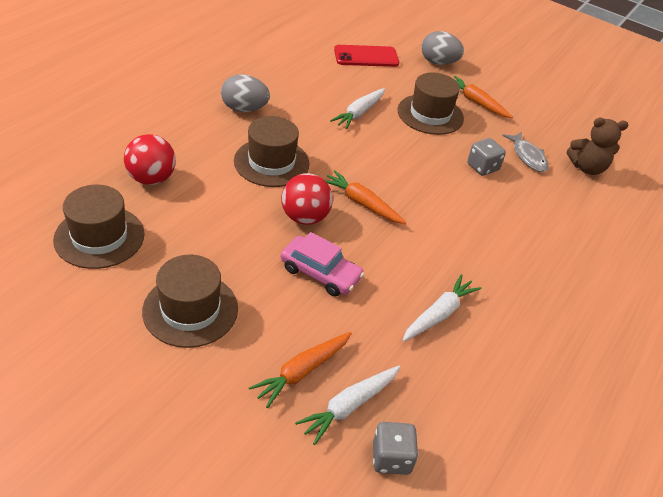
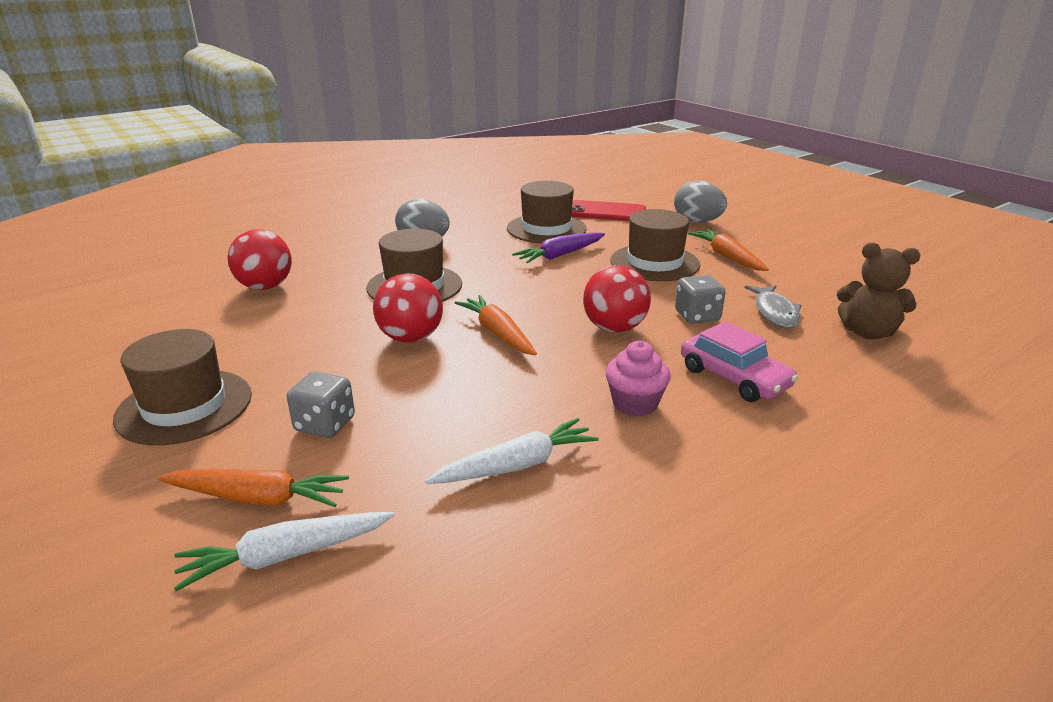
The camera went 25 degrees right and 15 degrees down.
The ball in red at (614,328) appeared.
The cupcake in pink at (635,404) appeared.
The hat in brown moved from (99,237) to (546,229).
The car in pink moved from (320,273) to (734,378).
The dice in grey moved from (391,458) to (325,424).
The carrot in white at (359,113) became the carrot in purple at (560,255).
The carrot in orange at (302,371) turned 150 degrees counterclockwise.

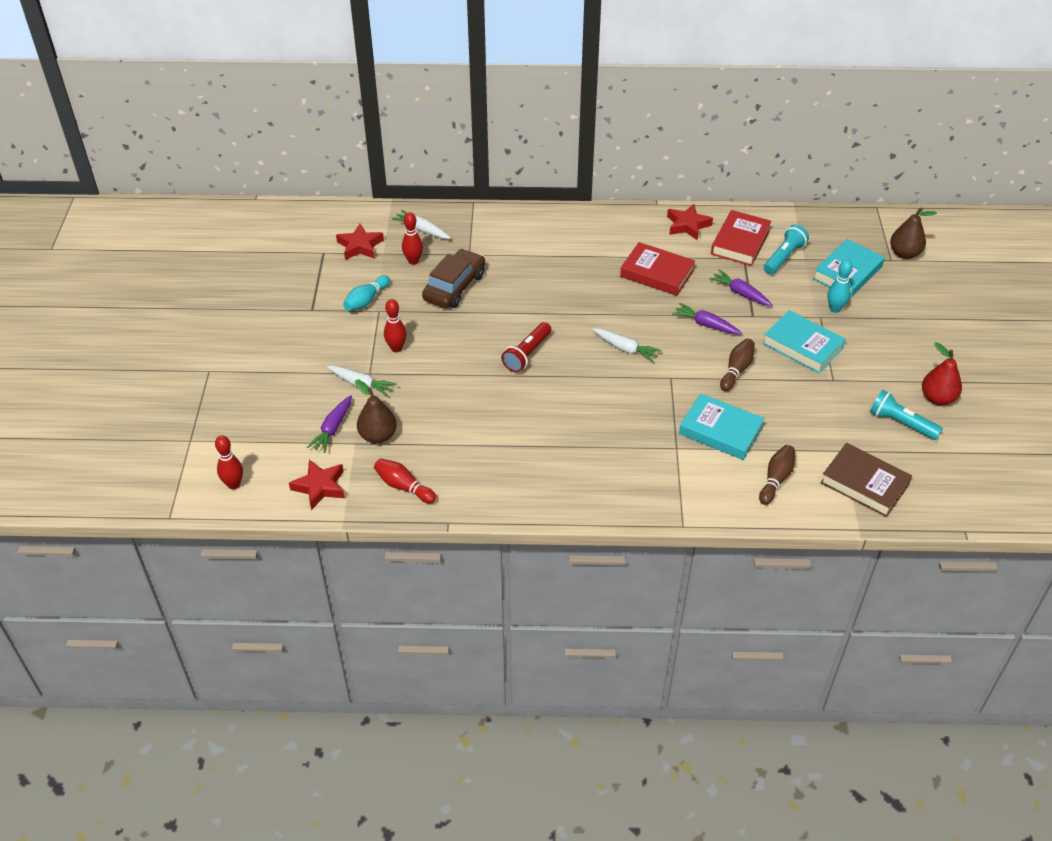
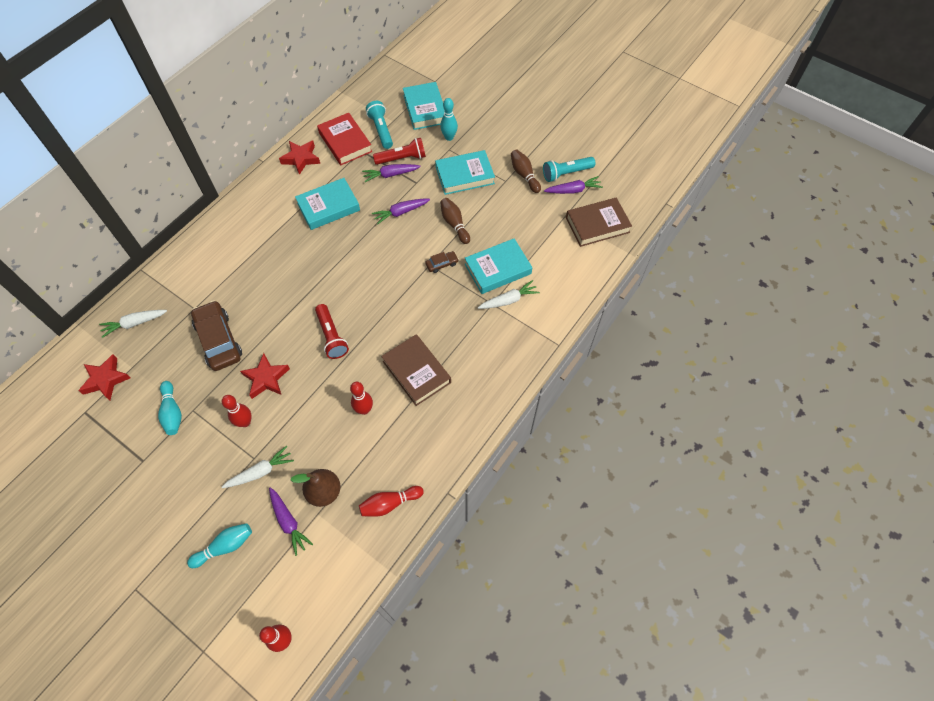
The camera went 55 degrees left and 15 degrees up.
The pear in brown at (904,253) disappeared.
The pear in red at (937,398) disappeared.
The bowling pin in turquoise at (225,546) appeared.
The flashlight in red at (402,158) appeared.
The book in brown at (416,372) appeared.
The car in brown at (442,264) appeared.
The carrot in purple at (573,190) appeared.
The star in red moved from (320,487) to (266,378).
The bowling pin in red moved from (413,261) to (364,409).
The carrot in white moved from (625,349) to (508,300).
The bowling pin in brown moved from (776,479) to (524,175).
The book in red at (657,273) became the book in turquoise at (328,207).

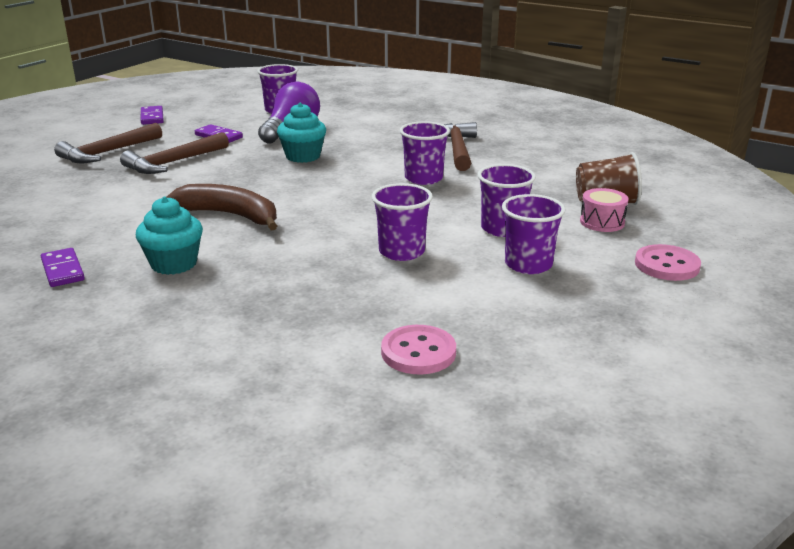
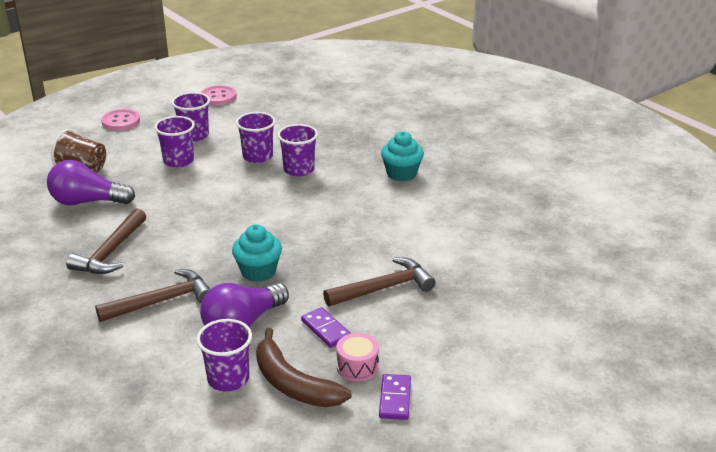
The camera went 160 degrees left and 5 degrees up.
The domino in purple at (62,270) disappeared.
The light bulb in purple at (87,202) appeared.
The hammer in brown moved from (108,152) to (161,301).
The banana in brown moved from (231,215) to (293,384).
The button in pink moved from (418,352) to (218,97).
The cup in purple moved from (423,178) to (299,170).
The drum in pink moved from (602,222) to (357,367).

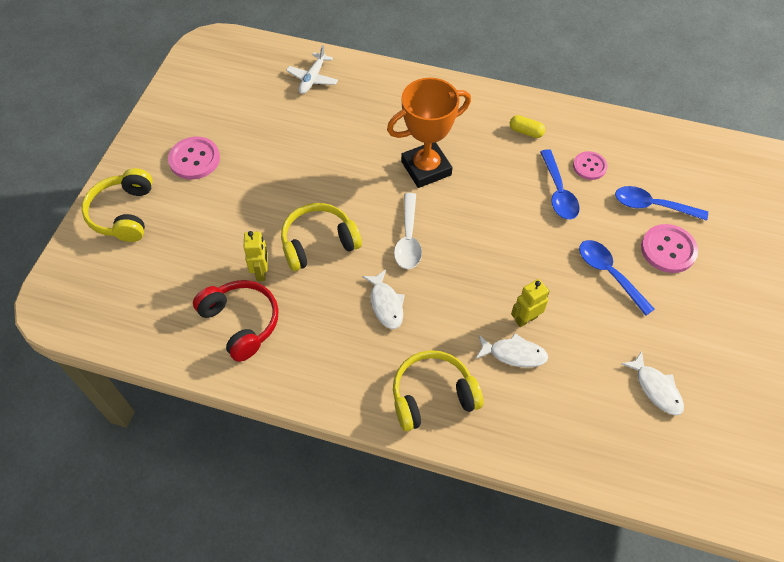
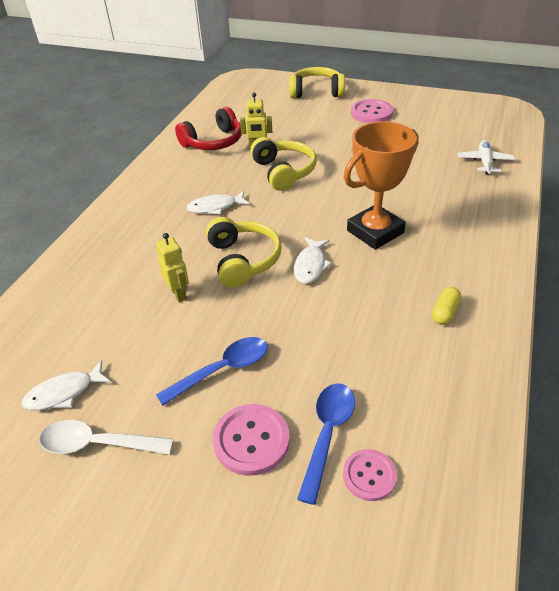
The camera went 95 degrees right and 15 degrees down.
The spoon in blue at (558,192) disappeared.
The headphones in yellow moved from (432,396) to (243,260).
The spoon in white moved from (408,239) to (98,444).
The fish in white moved from (514,354) to (310,265).
The button in pink moved from (589,166) to (369,475).
The plane in white at (312,78) turned 75 degrees clockwise.
The trophy in orange at (426,168) turned 75 degrees clockwise.

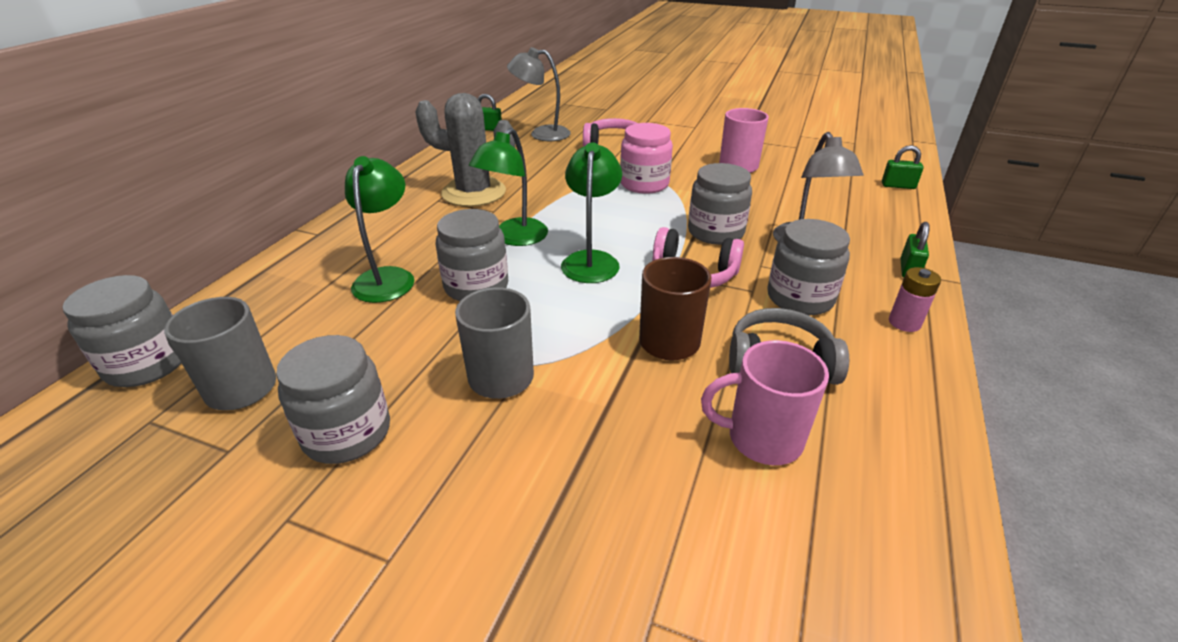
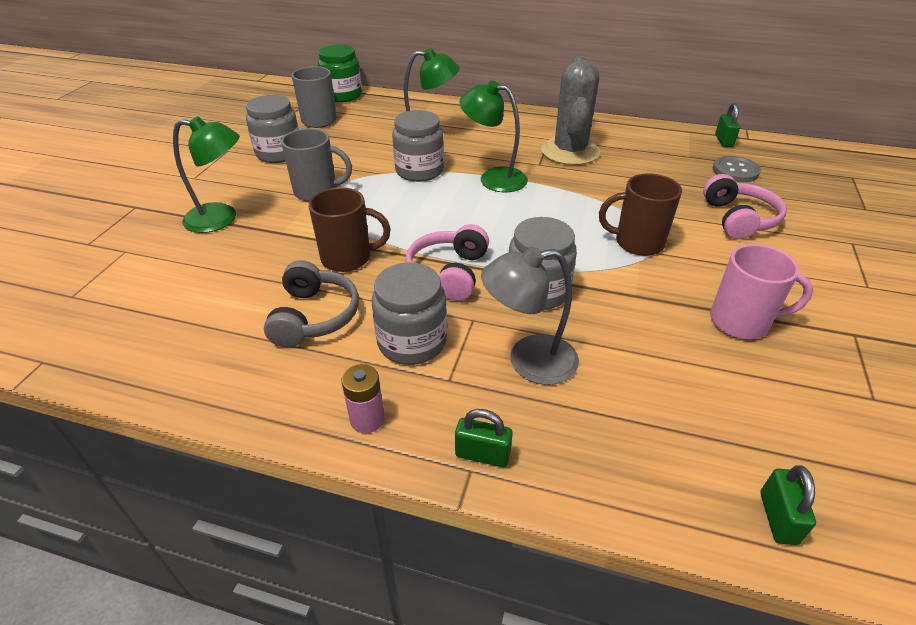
The camera went 85 degrees right and 5 degrees up.
The mug in pink at (761,439) disappeared.
The lamp in green moved from (591,260) to (221,218).
The lamp in grey at (541,134) was replaced by the button in grey at (735,171).
The jar in pink at (644,184) was replaced by the mug in brown at (637,243).
The jar in grey at (147,364) became the jar in green at (342,95).

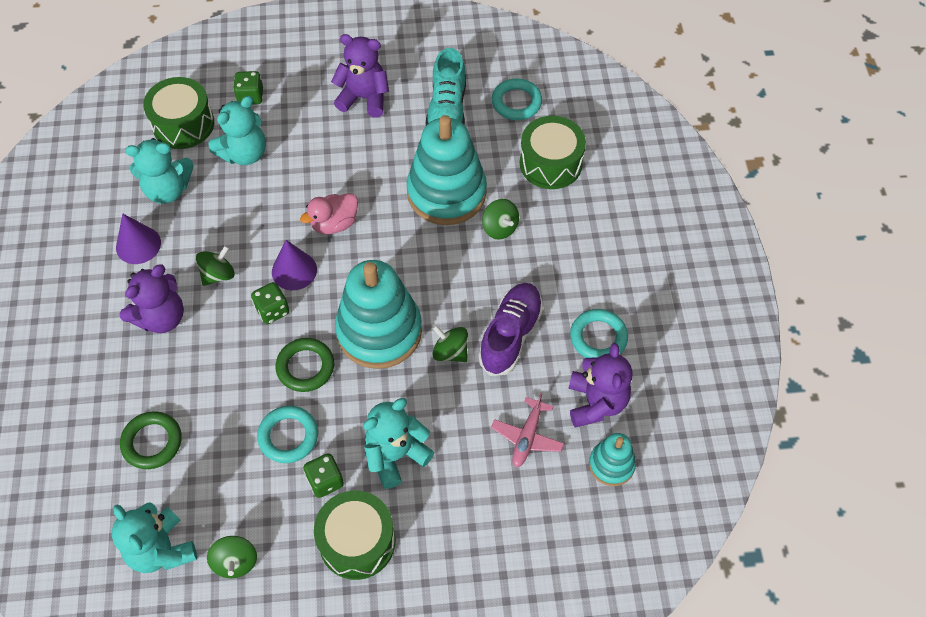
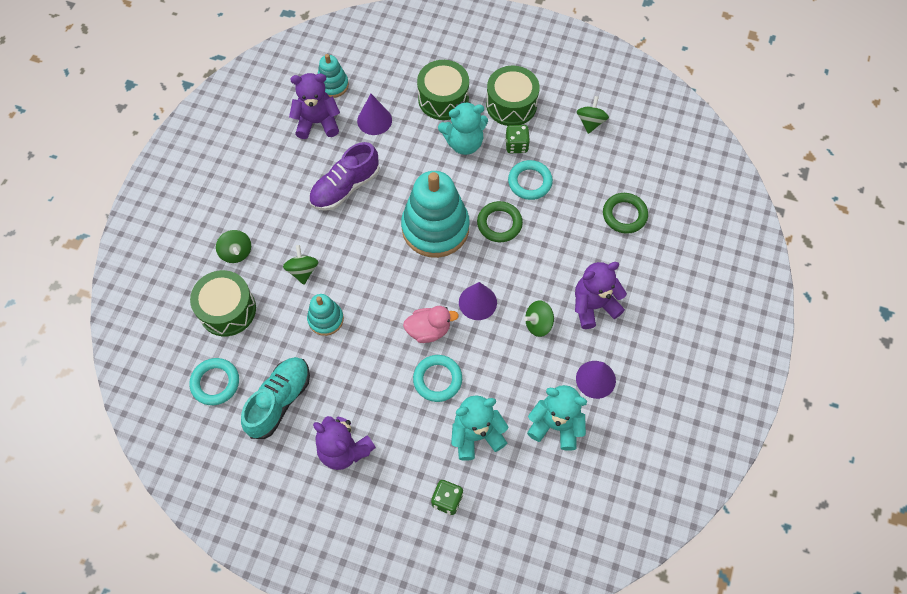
The camera went 155 degrees left and 5 degrees up.
The teddy bear in turquoise at (161,549) disappeared.
The dice in green at (272,310) disappeared.
The drum in green moved from (183,124) to (443,99).
The spinning top in green moved from (450,352) to (236,252).
The ring in turquoise moved from (598,337) to (437,379).
The plane in pink at (527,437) was replaced by the cone in purple at (374,120).
The teddy bear in purple at (596,403) turned 60 degrees clockwise.
The stacking toy in turquoise at (446,193) changed to 0.50 times the size.

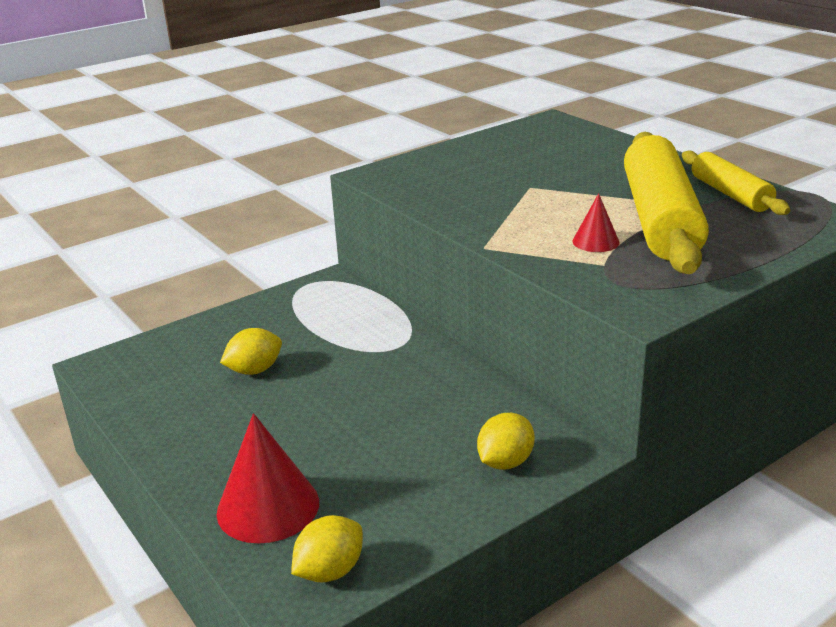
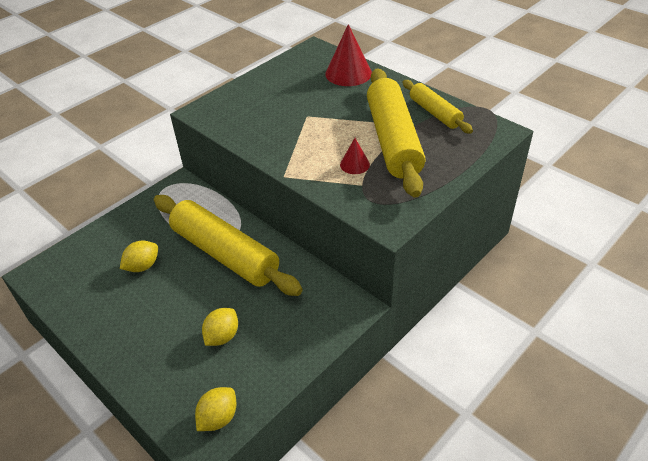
The camera went 10 degrees left and 15 degrees up.
The rolling pin in yellow at (225,254) appeared.
The cone in red moved from (268,507) to (348,73).
The lemon in yellow moved from (505,462) to (222,336).

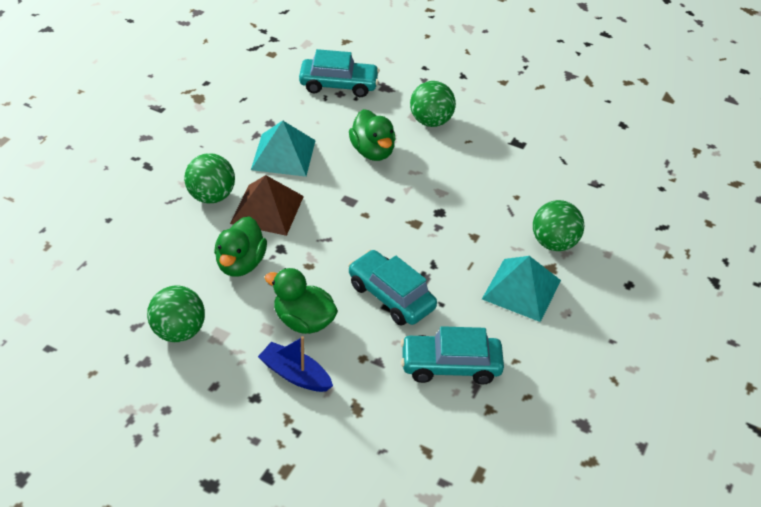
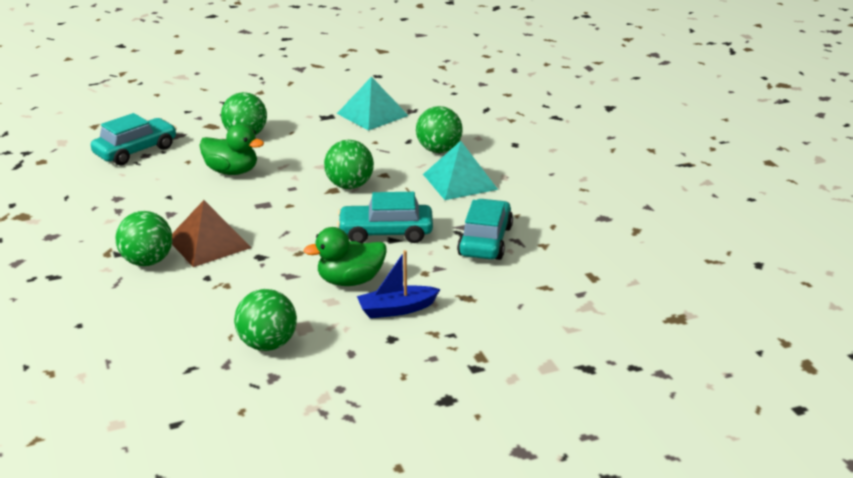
The camera went 45 degrees left and 15 degrees down.
The duck in green at (240,264) disappeared.
The ball in green at (349,186) appeared.
The pyramid in turquoise moved from (283,154) to (372,114).
The car in turquoise at (450,366) turned 150 degrees clockwise.

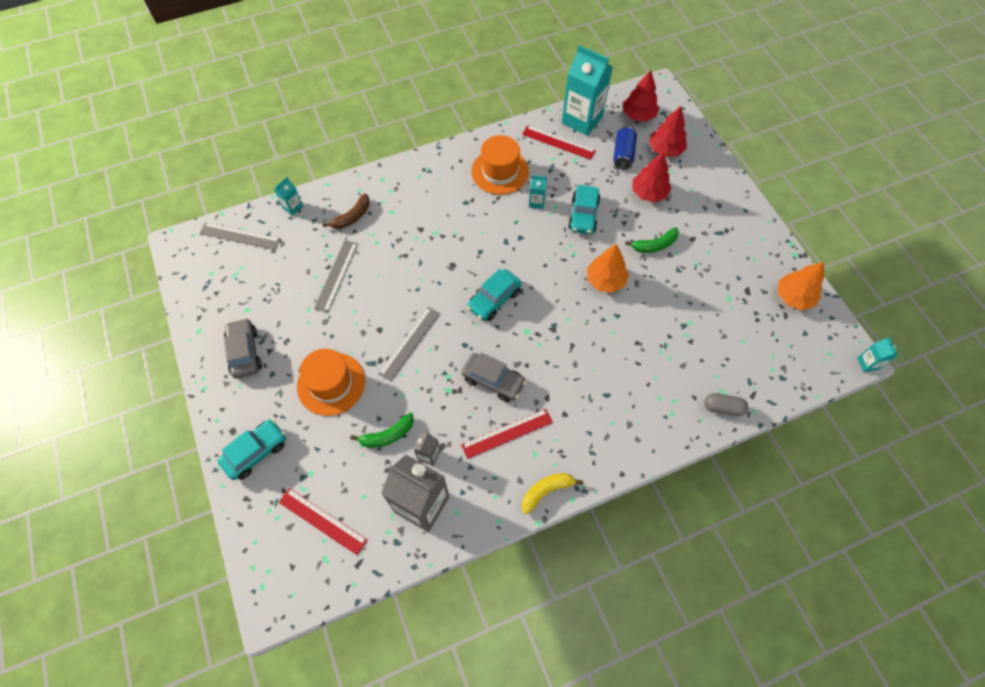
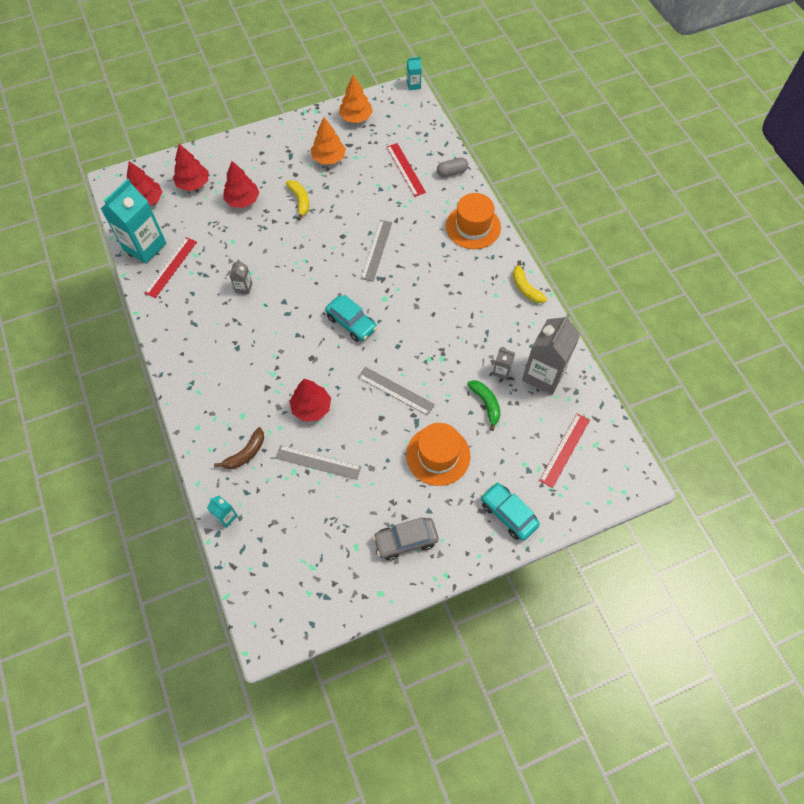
The camera went 90 degrees left and 0 degrees up.
The car in grey at (493,380) disappeared.
The car in turquoise at (583,215) disappeared.
The can in blue at (623,154) disappeared.
The tree in red at (311,407) appeared.
The ruler in grey moved from (240,236) to (376,250).
The ruler in red moved from (507,433) to (405,169).
The hat in orange moved from (500,171) to (473,227).
The tree in orange moved from (605,280) to (329,158).
The carton in turquoise at (536,202) became the carton in grey at (243,287).
The banana in green at (654,245) became the banana in yellow at (300,201).
The banana in brown at (352,217) turned 90 degrees clockwise.
The capsule in grey at (723,408) turned 60 degrees clockwise.

